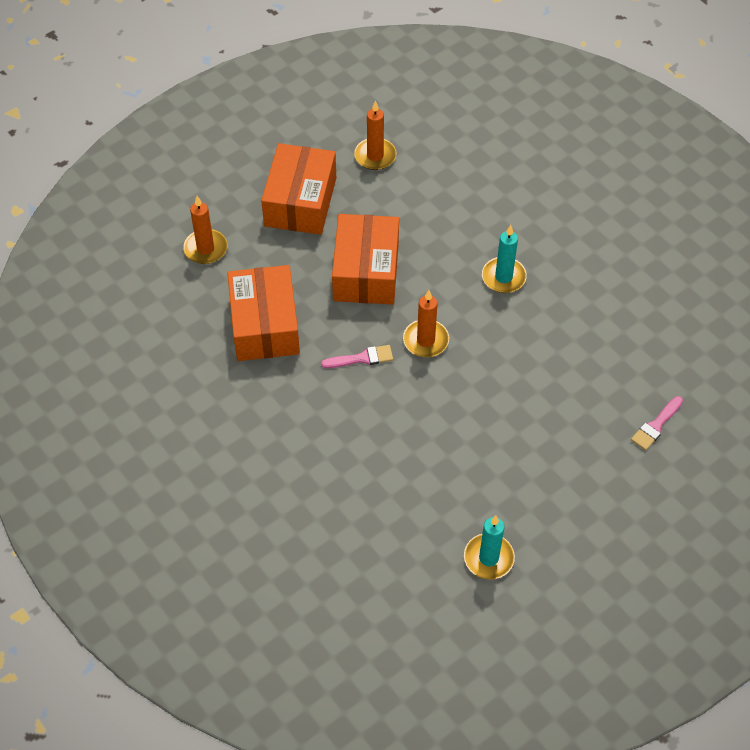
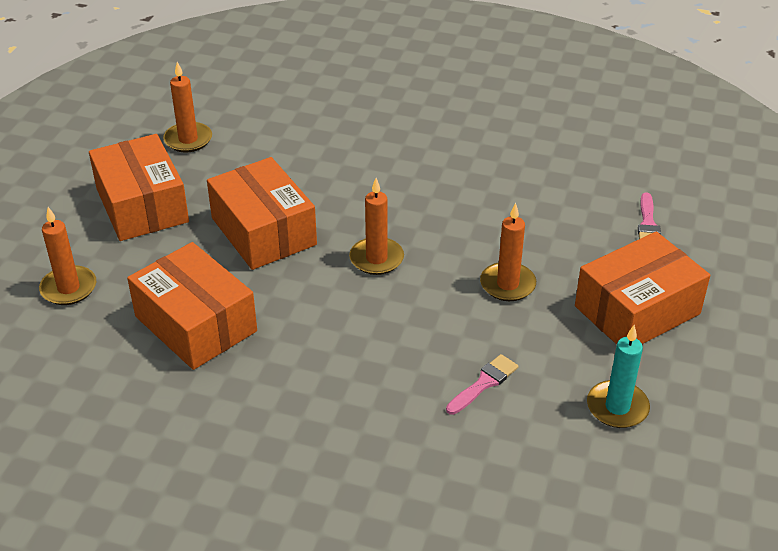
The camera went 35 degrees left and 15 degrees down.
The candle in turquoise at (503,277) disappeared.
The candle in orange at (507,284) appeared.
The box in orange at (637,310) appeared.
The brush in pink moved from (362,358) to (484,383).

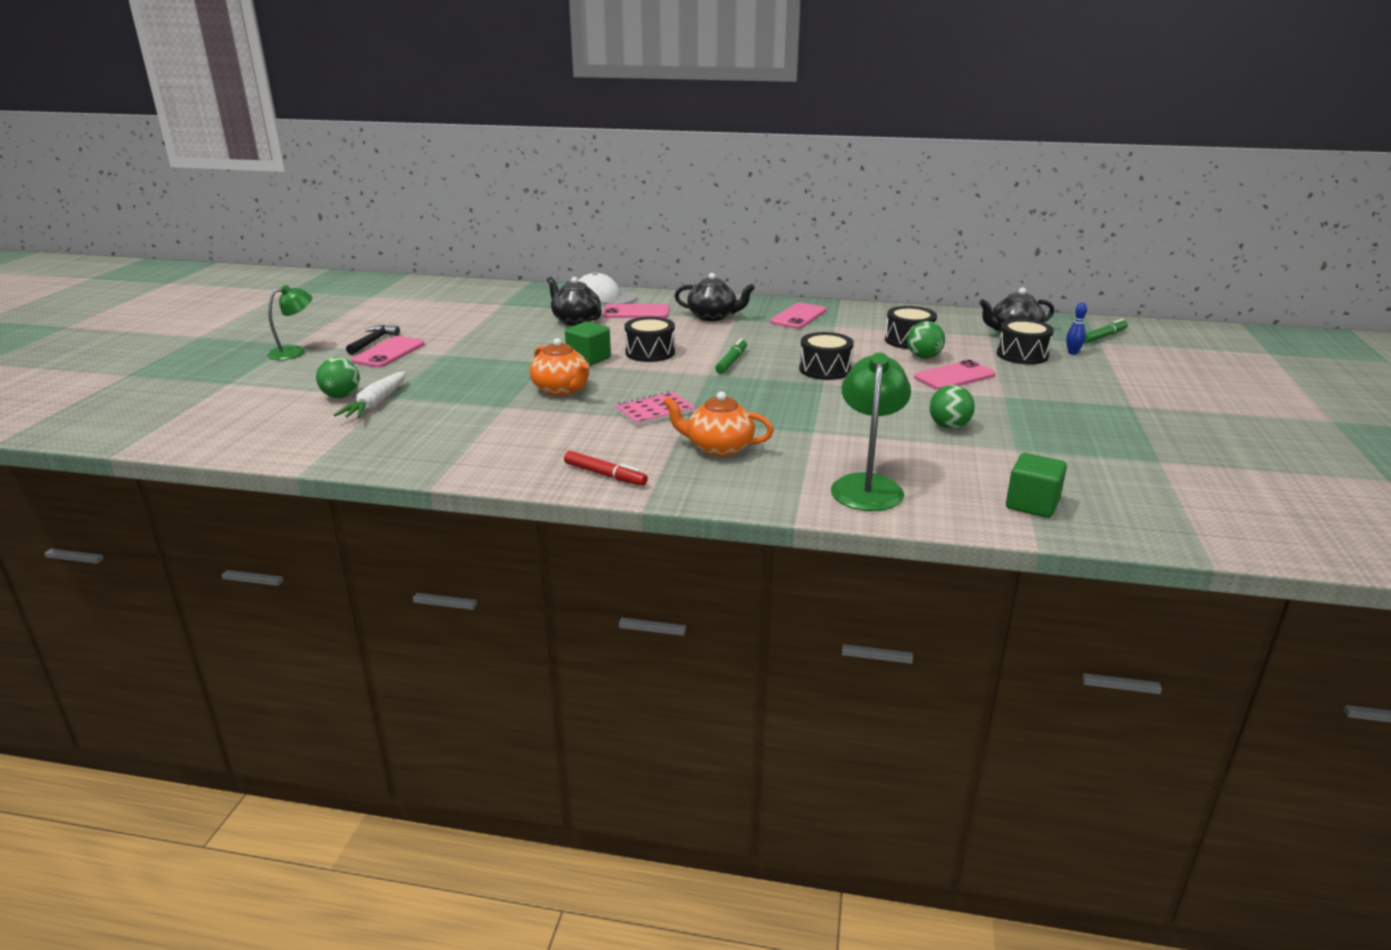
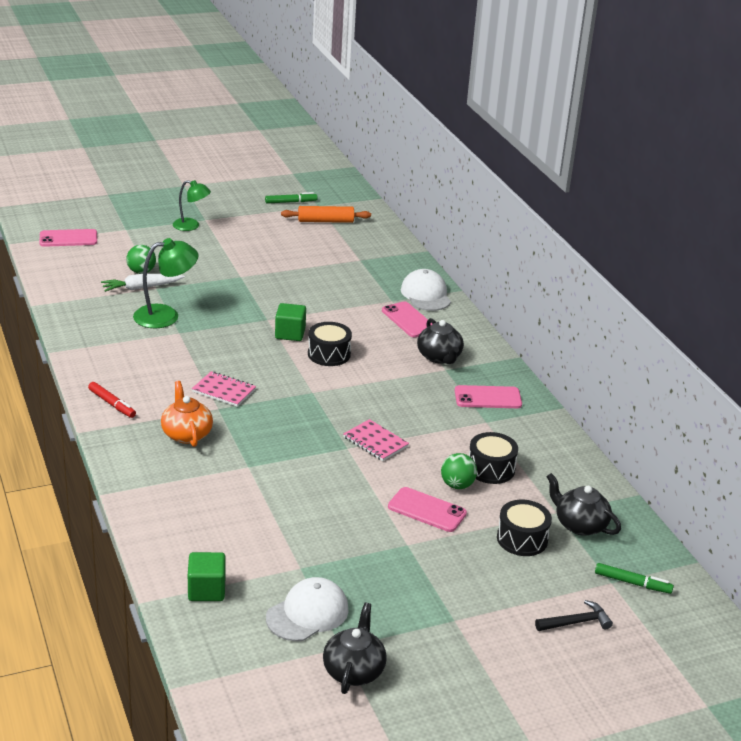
The camera went 55 degrees right and 5 degrees up.
The teapot in orange at (561,390) disappeared.
The ball in green at (949,426) disappeared.
The bowling pin in blue at (1072,353) disappeared.
The cap in white at (307,613) appeared.
The rolling pin in orange at (325,221) appeared.
The hammer in black moved from (373,341) to (576,622).
The phone in pink moved from (389,353) to (68,238).
The teapot in black moved from (575,320) to (354,670).
The marker in green moved from (731,362) to (291,202).
The lamp in green moved from (867,485) to (166,315).
The drum in black at (825,370) was replaced by the notebook in pink at (375,442).
The marker in red at (605,475) turned 45 degrees counterclockwise.

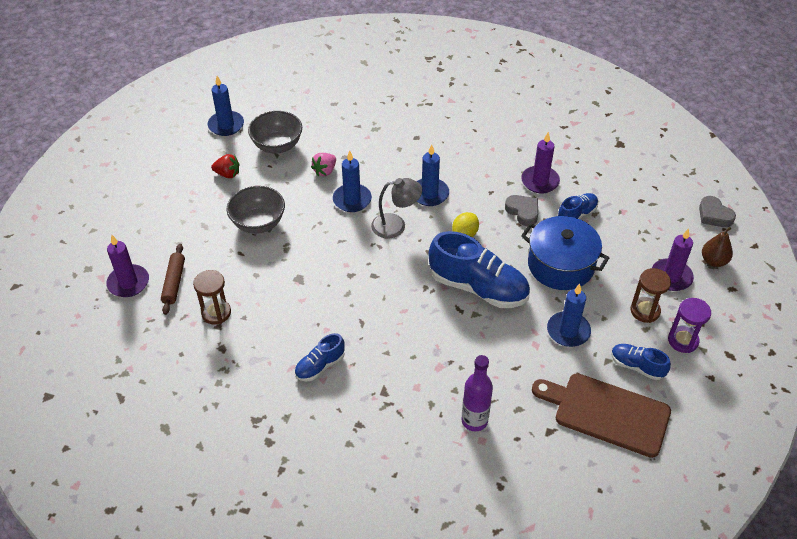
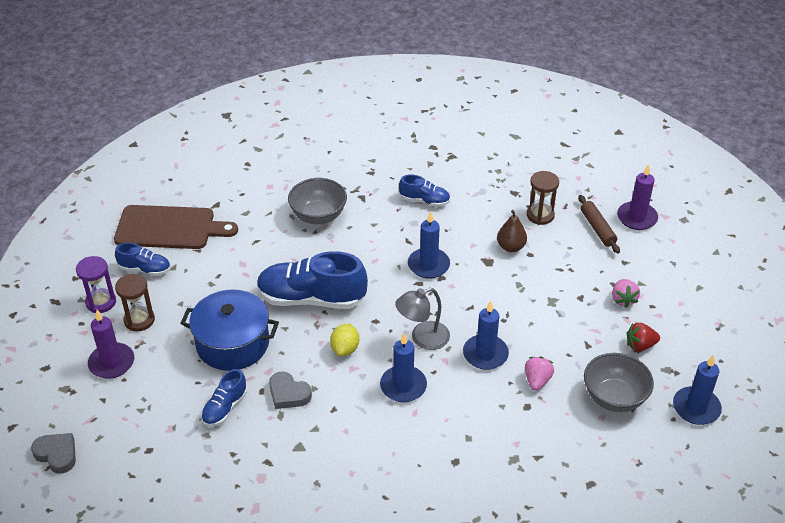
The camera went 160 degrees right and 5 degrees down.
The bottle in purple at (474,421) disappeared.
The candle in purple at (540,181) disappeared.
The strawberry in pink at (623,299) appeared.
The bowl in grey moved from (258,223) to (318,216).
The candle in blue moved from (568,331) to (428,265).
The pear in brown moved from (713,261) to (511,247).
The shoe in blue at (320,366) turned 75 degrees clockwise.

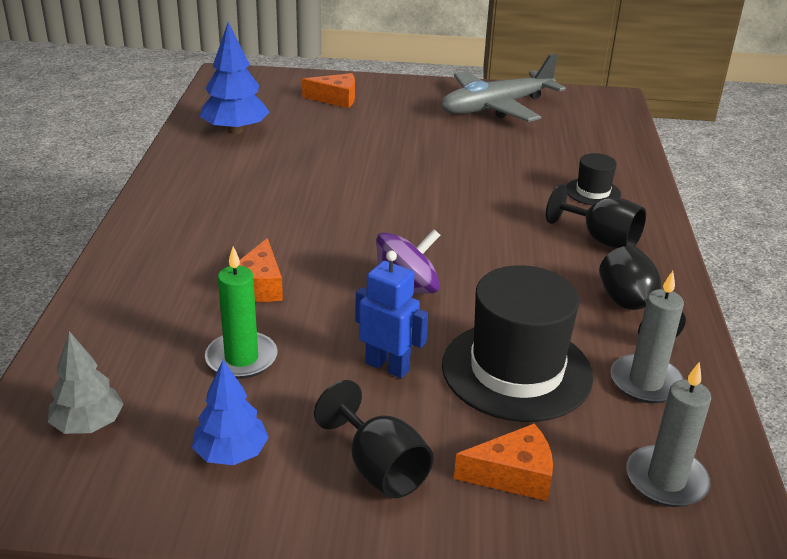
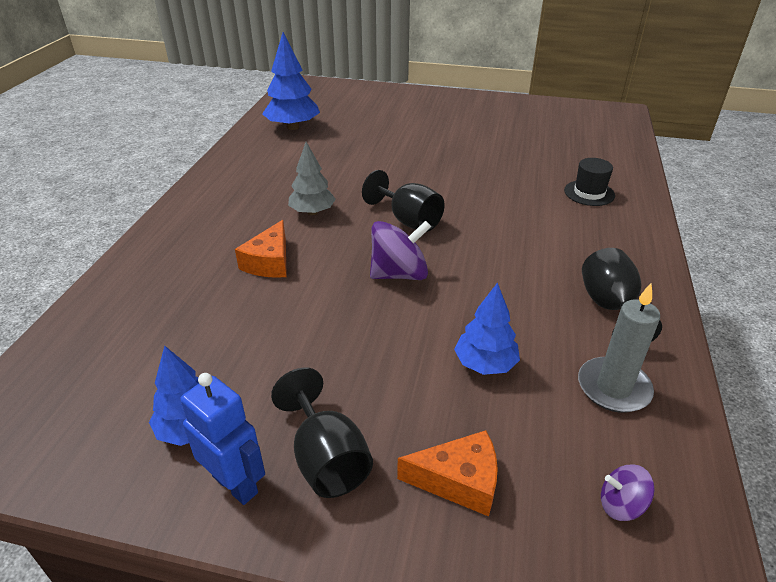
The camera went 10 degrees right and 5 degrees up.
The candle in green at (241,358) disappeared.
The cheese in orange at (336,99) disappeared.
The plane in grey at (496,107) disappeared.
The tree in grey moved from (88,425) to (312,212).
The robot in blue moved from (387,366) to (235,484).
The goblet in black moved from (601,239) to (408,220).
The hat in black at (516,370) was replaced by the tree in blue at (485,364).
The candle in grey at (666,480) was replaced by the spinning top in purple at (621,504).

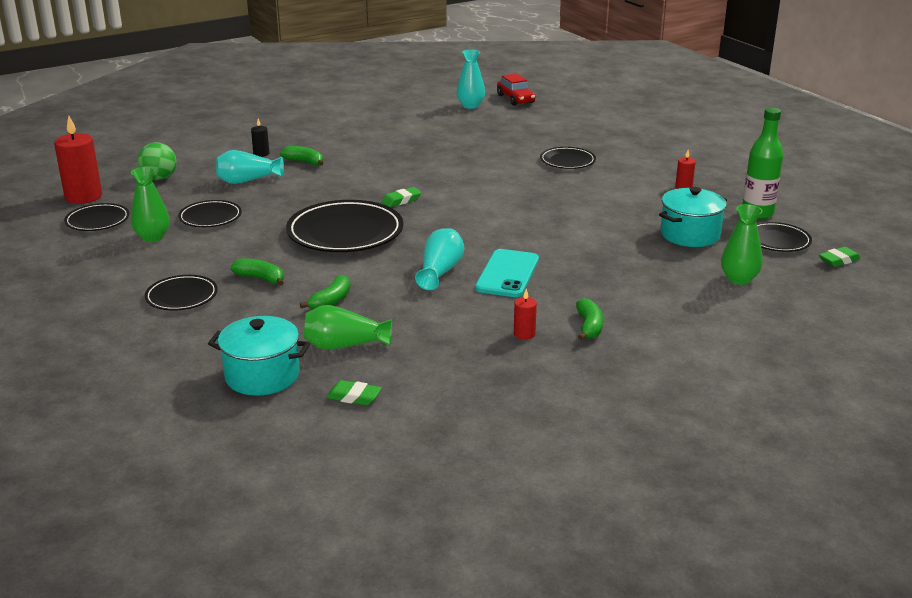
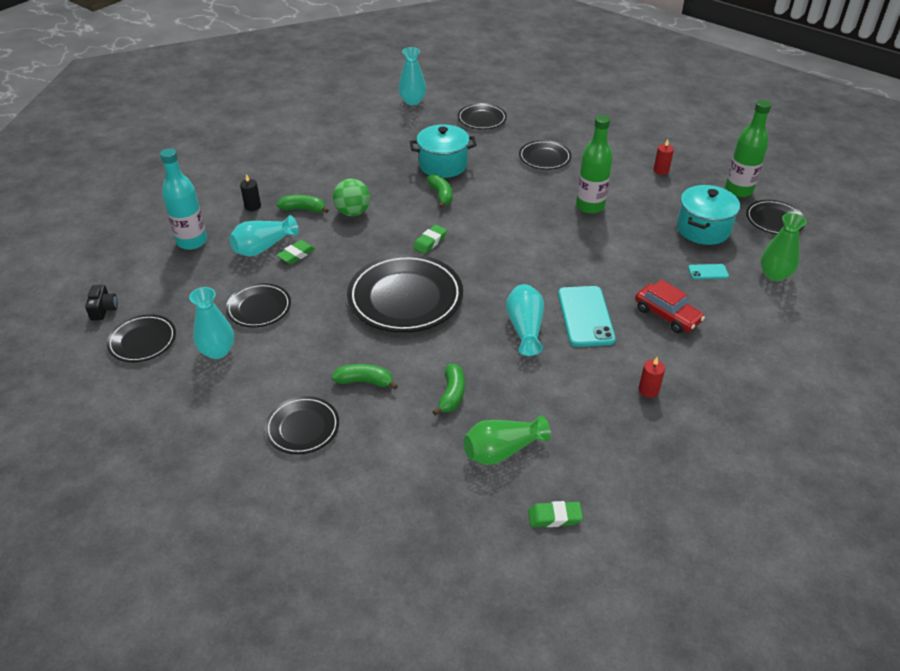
The camera went 20 degrees left and 15 degrees up.
The bottle in turquoise at (192,242) appeared.
The plate in black at (482,119) appeared.
The bottle in green at (590,206) appeared.
The phone in turquoise at (708,272) appeared.
The ball in green moved from (159,178) to (353,212).
The pot in turquoise moved from (262,376) to (443,165).
The car in red moved from (515,99) to (667,315).
The banana in green moved from (589,327) to (441,195).
The eraser in green moved from (839,260) to (296,255).
The candle in red at (83,197) was replaced by the camera in black at (104,309).
The vase in green at (152,237) became the vase in turquoise at (217,351).

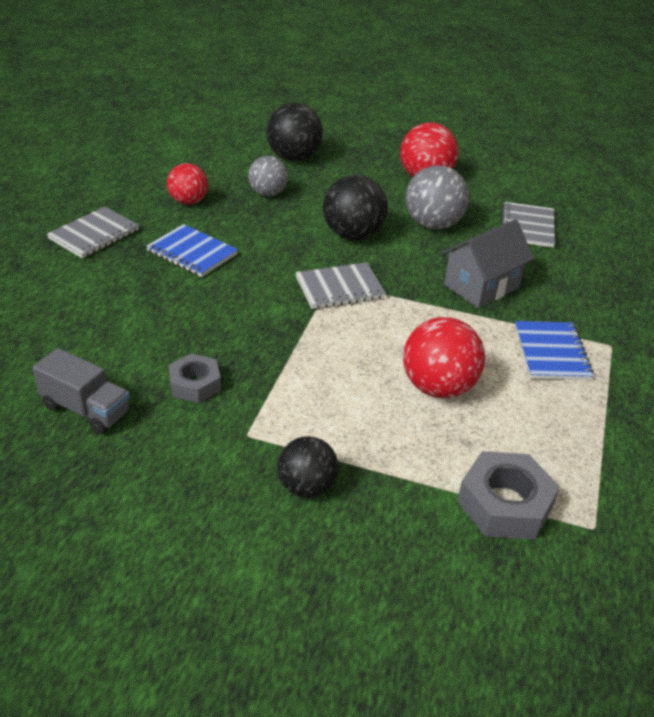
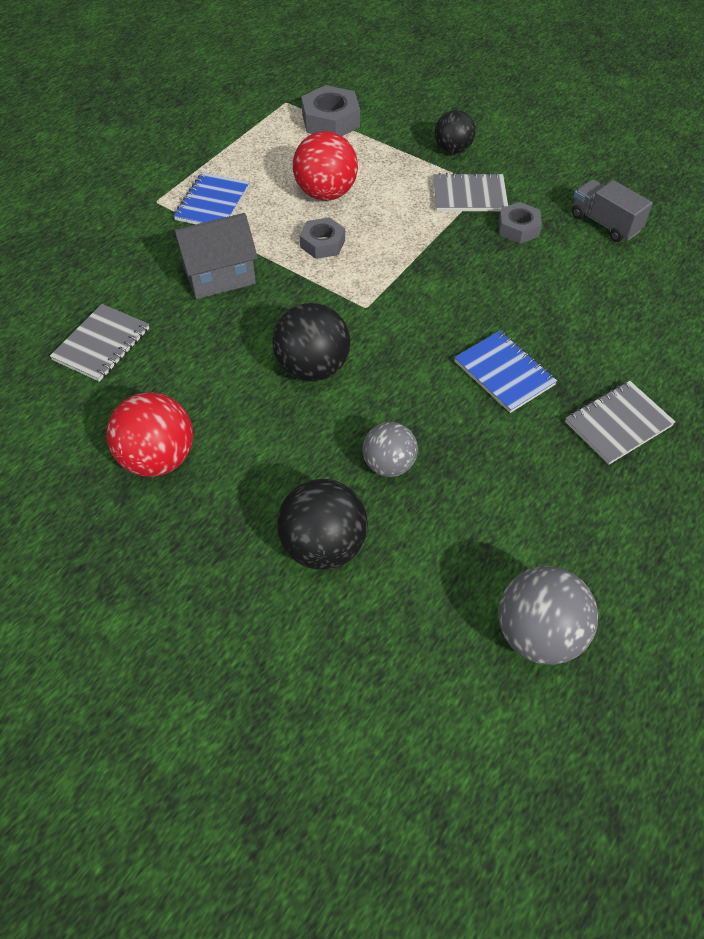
The camera went 160 degrees left and 15 degrees up.
The ball in red at (188,201) disappeared.
The nut in grey at (322,243) appeared.
The notebook in grey moved from (340,288) to (469,195).
The ball in grey moved from (433,224) to (538,634).

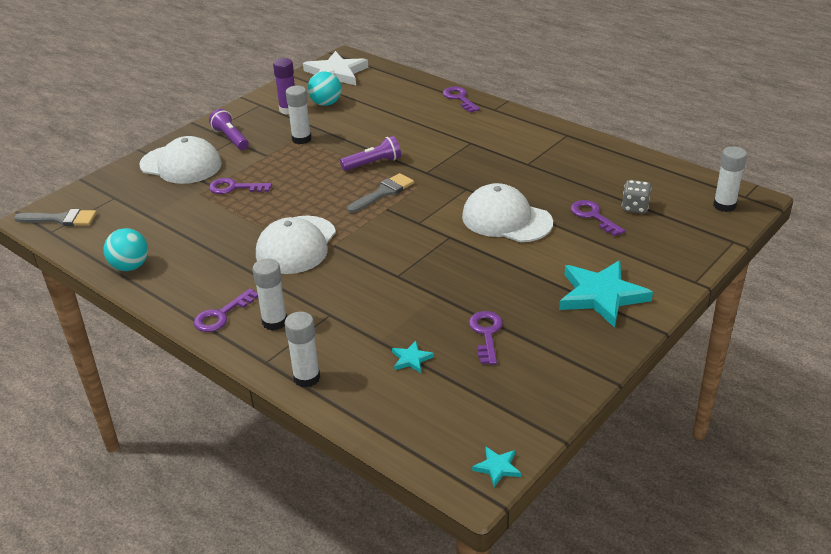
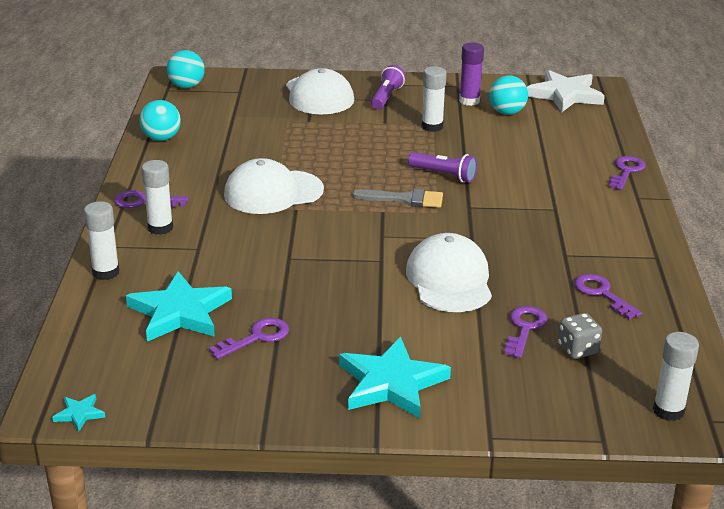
The camera went 50 degrees right and 5 degrees down.
The key in purple moved from (234,188) to (602,294).
The brush in grey at (61,219) was replaced by the ball in turquoise at (186,86).
The star in turquoise at (411,359) changed to 2.32 times the size.

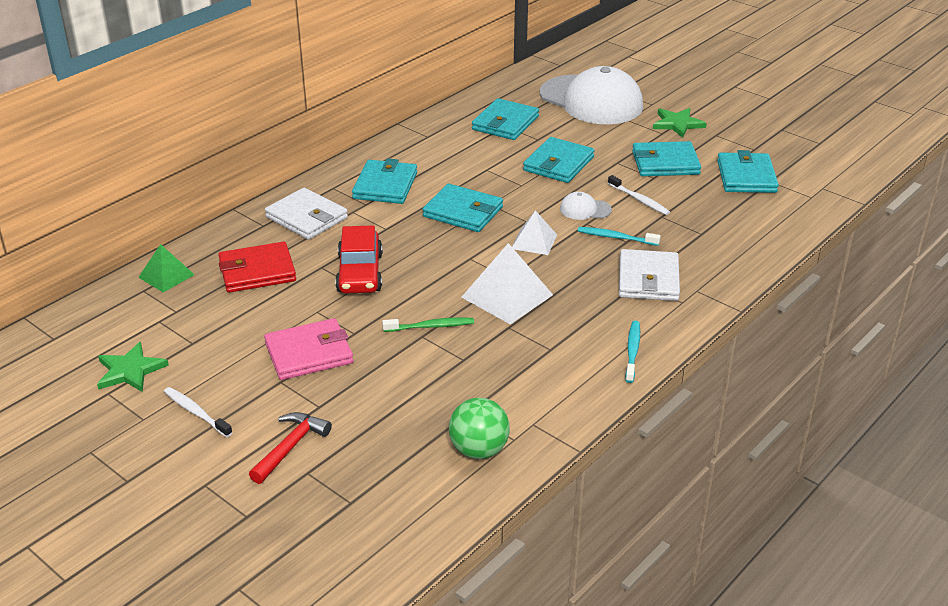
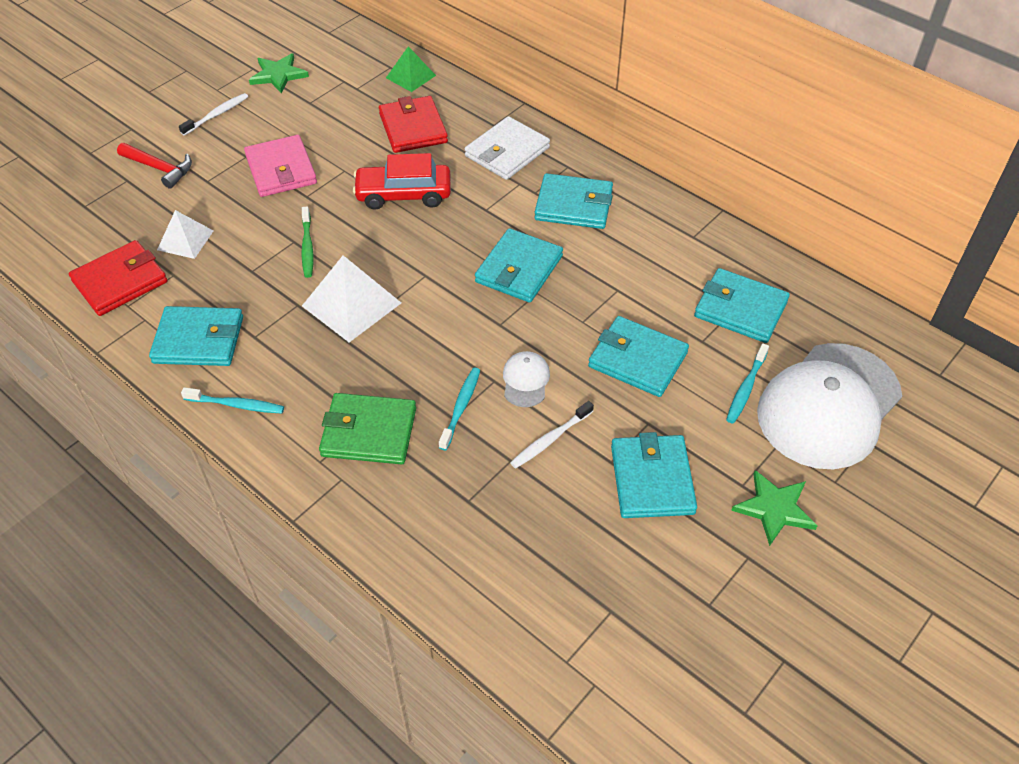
The camera went 90 degrees right and 15 degrees up.
The toothbrush in turquoise at (746,388) appeared.
The pyramid in white moved from (534,241) to (185,240).
The wallet in turquoise moved from (746,177) to (199,340).
The ball in green at (479,450) was replaced by the wallet in red at (120,281).
The wallet in white at (648,279) became the wallet in green at (369,432).

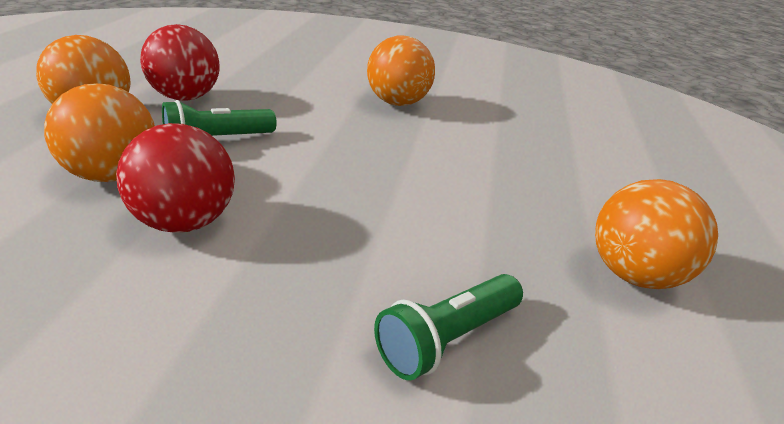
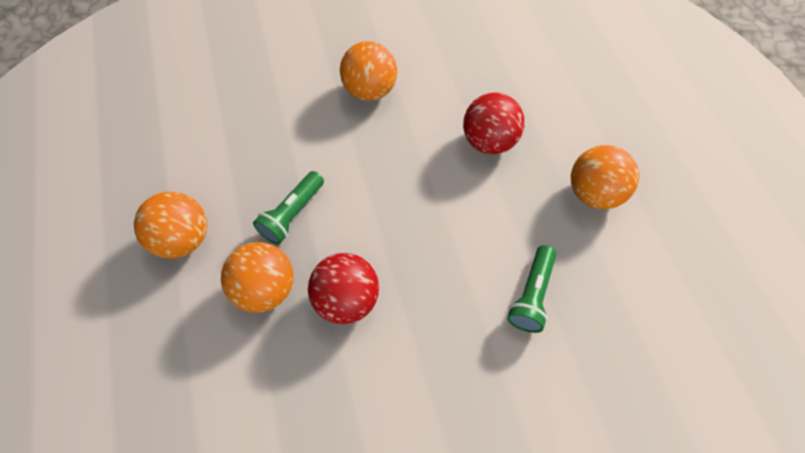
The camera went 25 degrees left and 30 degrees up.
The ball in red moved from (185,97) to (489,141).

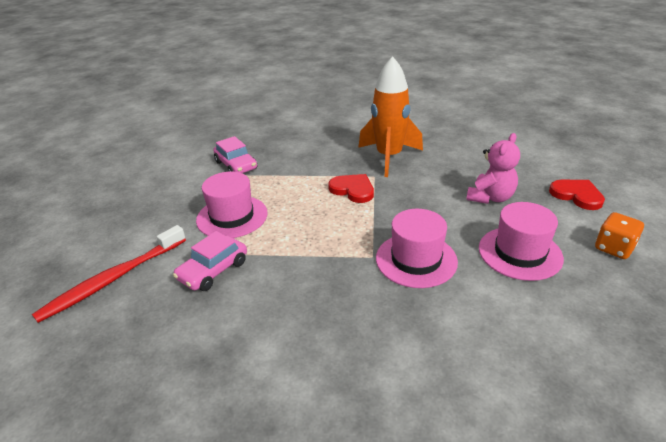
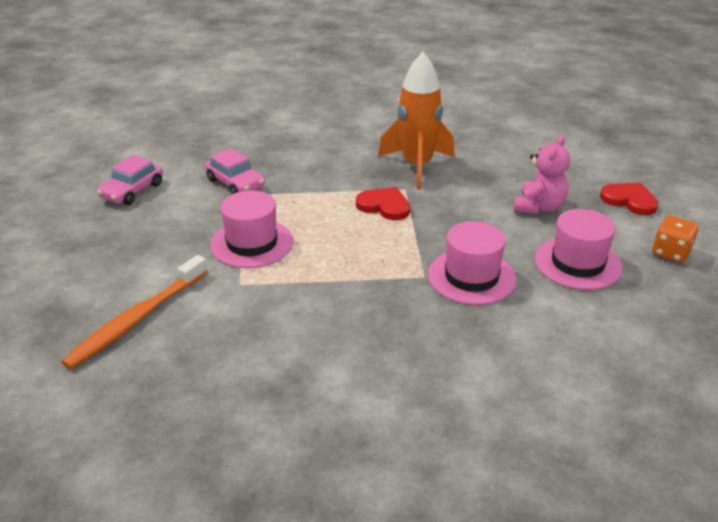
The camera went 10 degrees left and 0 degrees up.
The car in pink moved from (213,270) to (132,191).
The toothbrush in red at (113,279) became the toothbrush in orange at (137,319).

